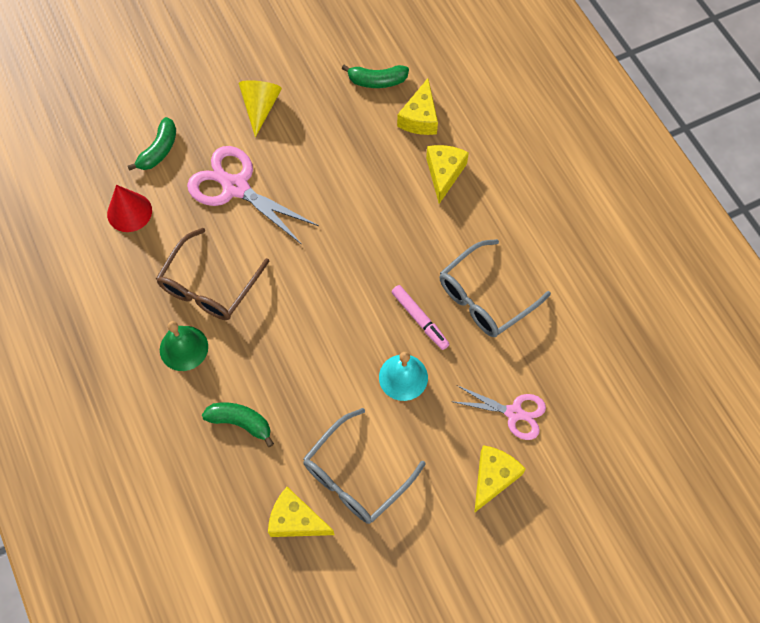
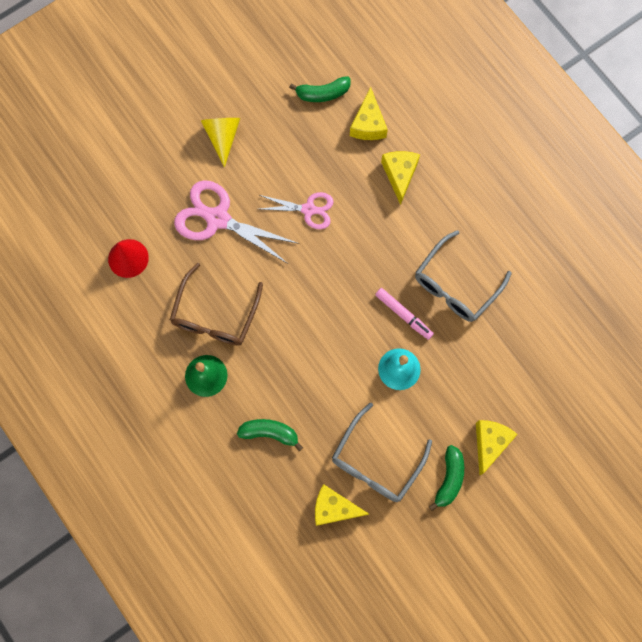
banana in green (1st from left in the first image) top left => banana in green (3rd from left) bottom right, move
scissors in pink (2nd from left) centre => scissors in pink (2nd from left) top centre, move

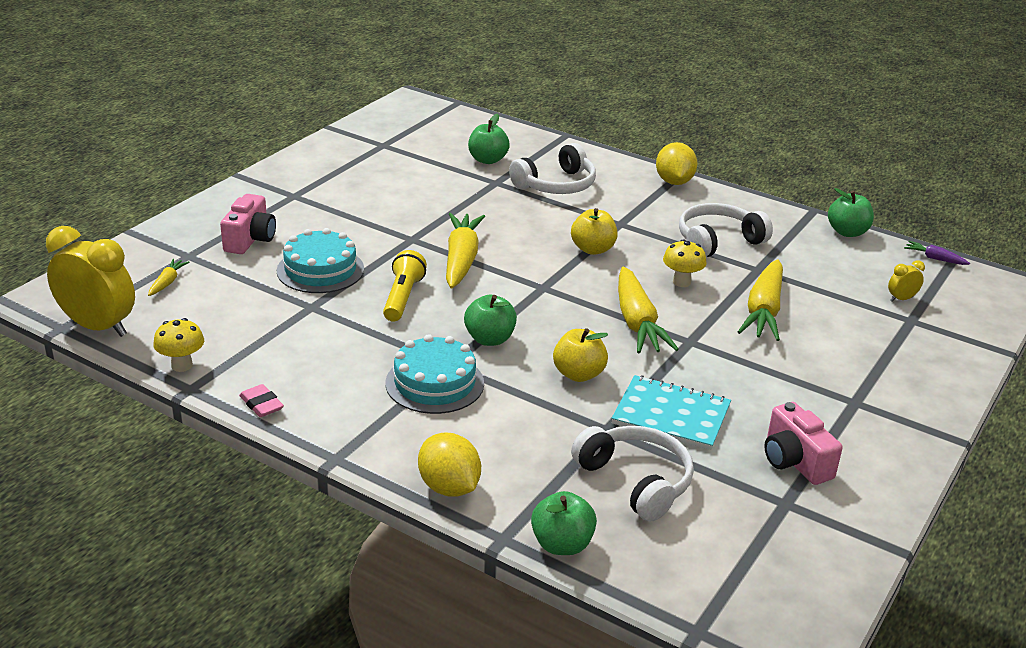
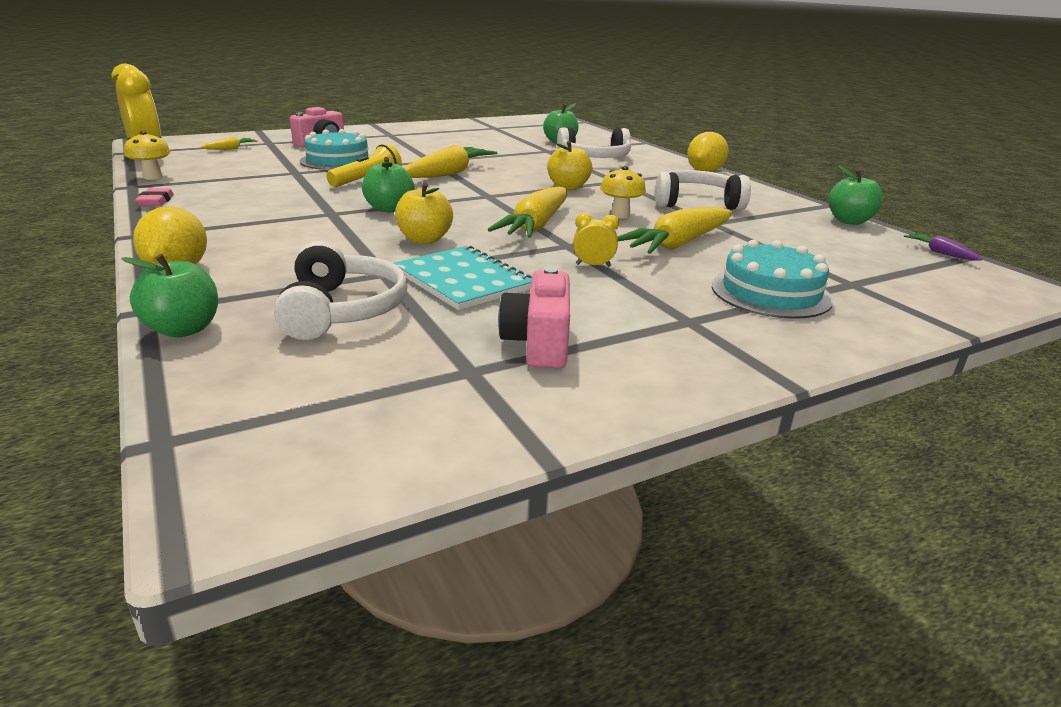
cake in turquoise (2nd from left) centre => cake in turquoise (2nd from left) middle right, move
clock in yellow (2nd from left) middle right => clock in yellow (2nd from left) centre, move

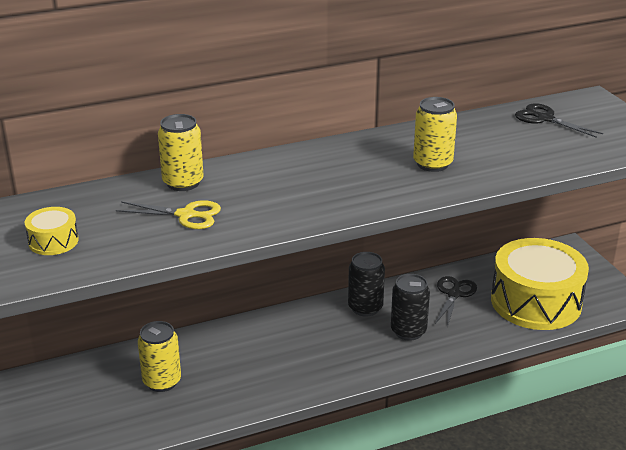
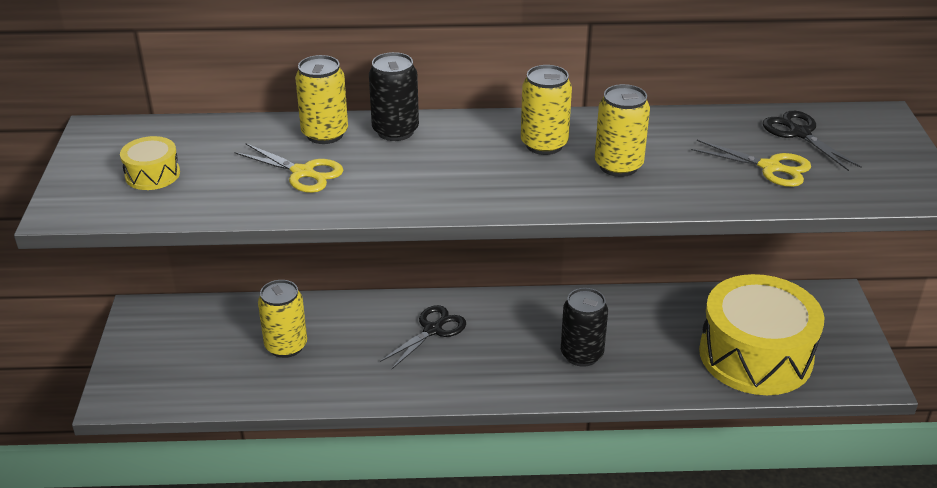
can in black (1st from left) centre => can in black (1st from left) top centre, move
scissors in black (1st from left) bottom right => scissors in black (1st from left) bottom centre, move
nothing => can in yellow (3rd from left) top centre
nothing => scissors in yellow (2nd from left) middle right

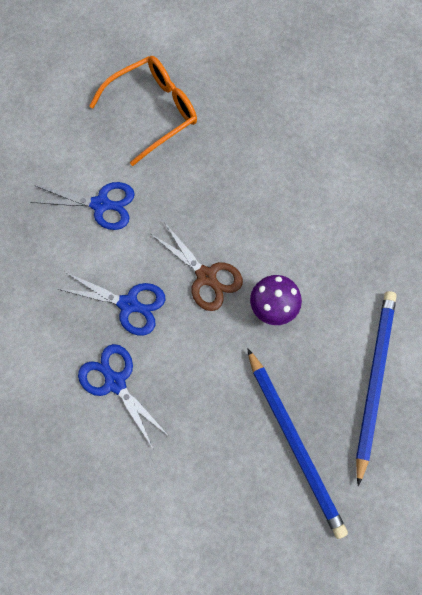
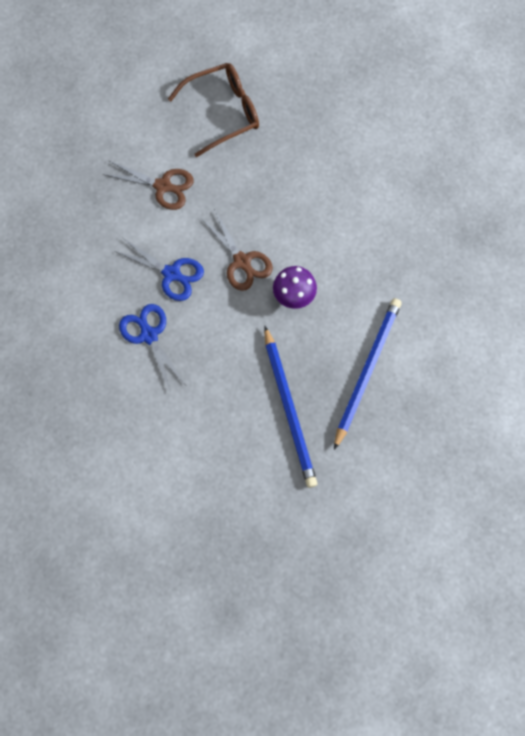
scissors in blue (1st from left) middle left => scissors in brown (1st from left) top left
glasses in orange top centre => glasses in brown top centre

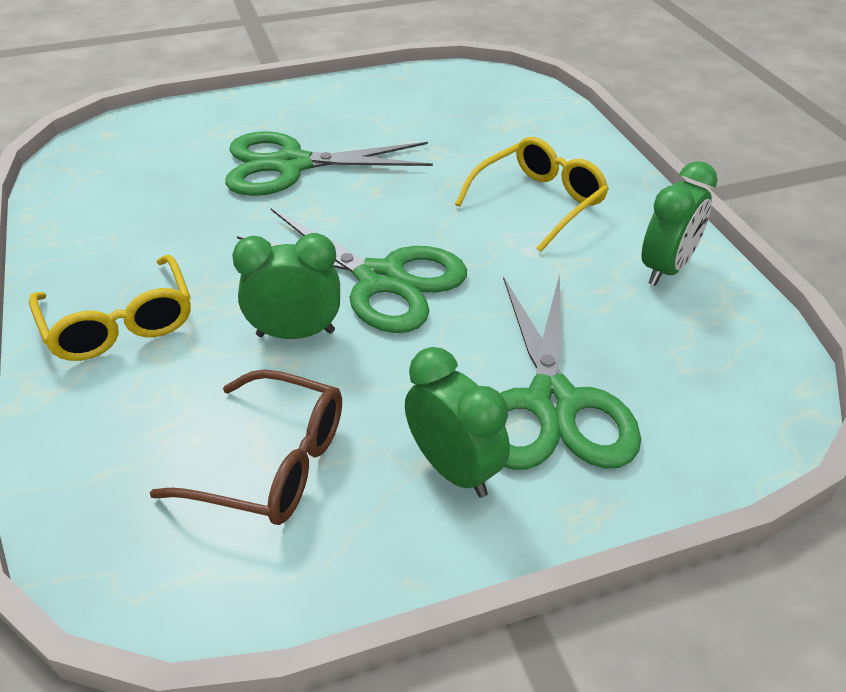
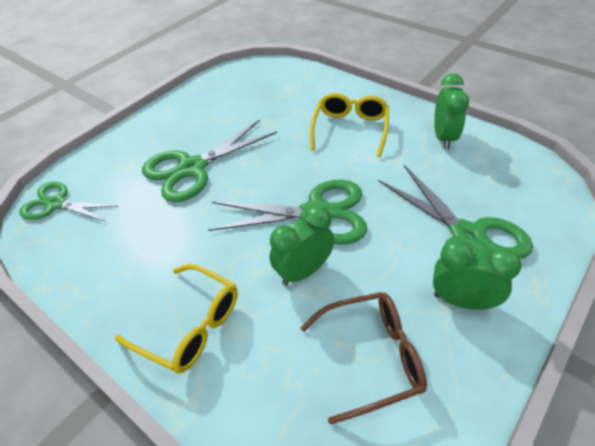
nothing => scissors in green (1st from left) middle left

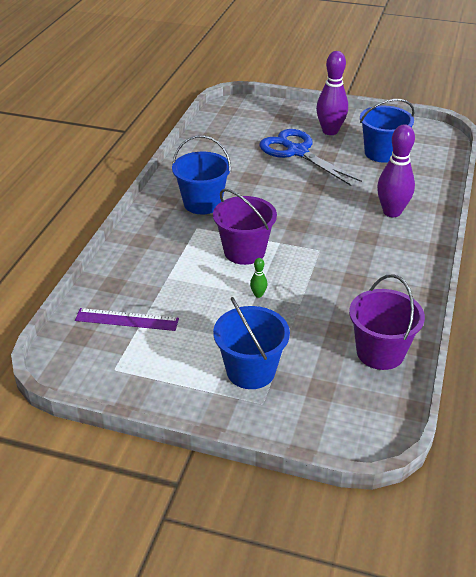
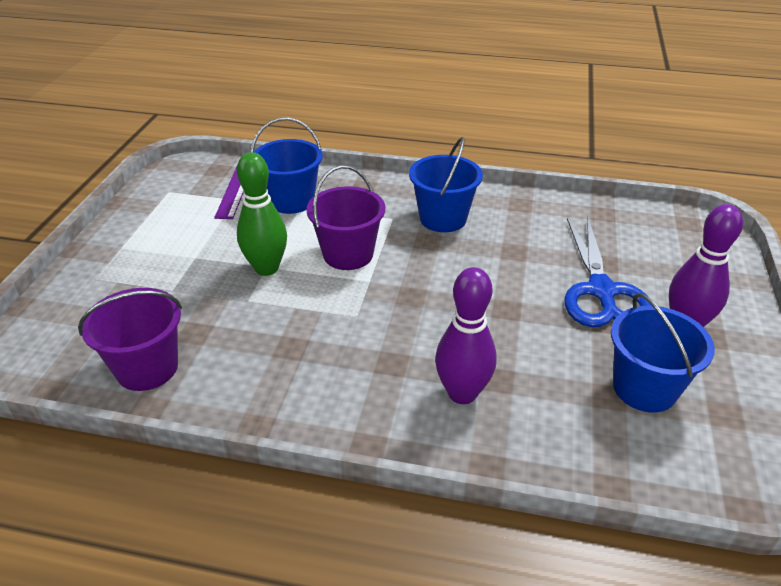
bucket in blue (2nd from left in the first image) centre => bucket in blue (1st from left) top centre, move
bowling pin in green centre, x2.39
scissors in blue top centre => scissors in blue middle right, 135 degrees clockwise

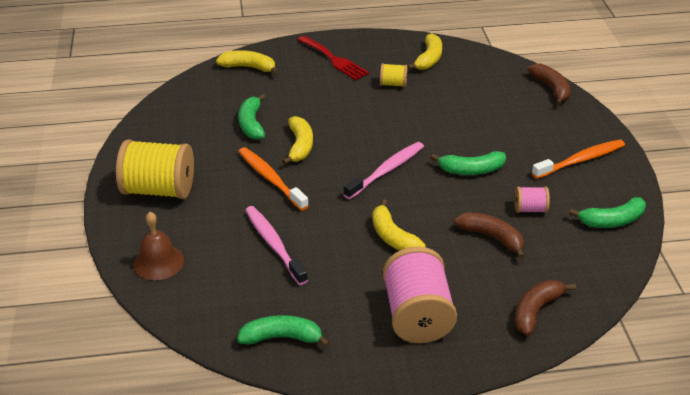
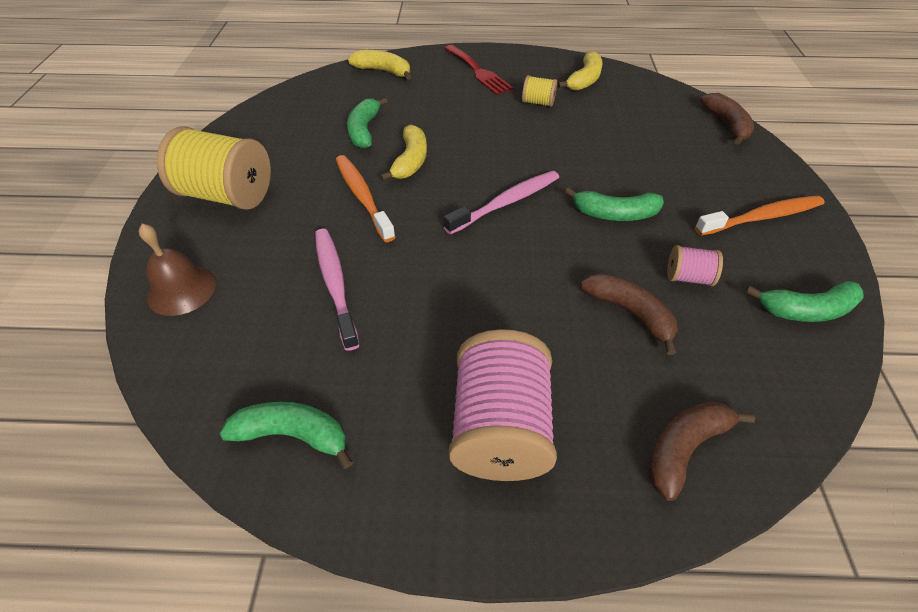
banana in yellow (3rd from left) centre => nothing

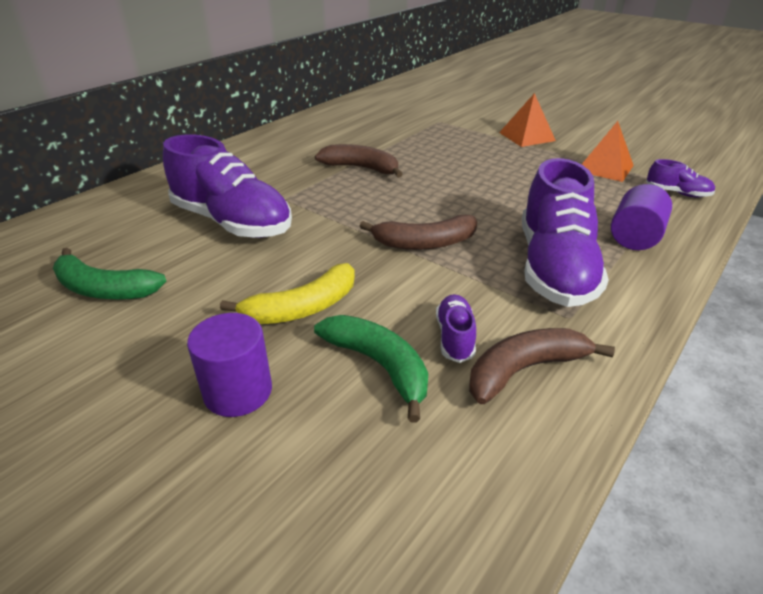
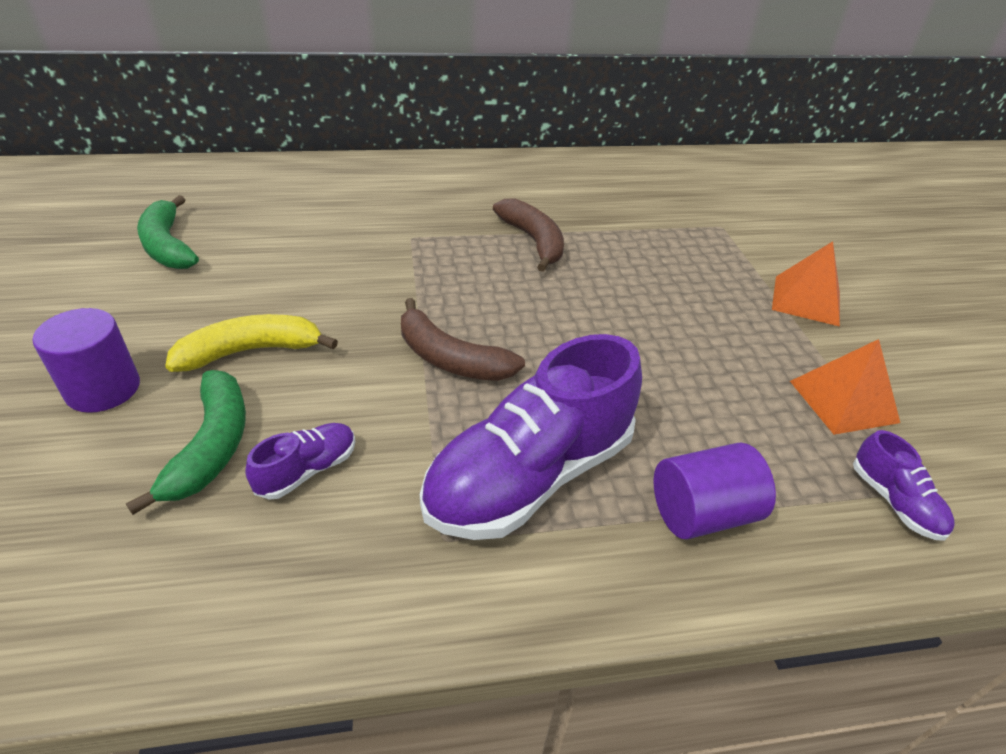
shoe in purple (1st from left) top left => nothing
banana in yellow centre => banana in yellow middle left, 150 degrees clockwise
banana in brown (3rd from left) middle right => nothing

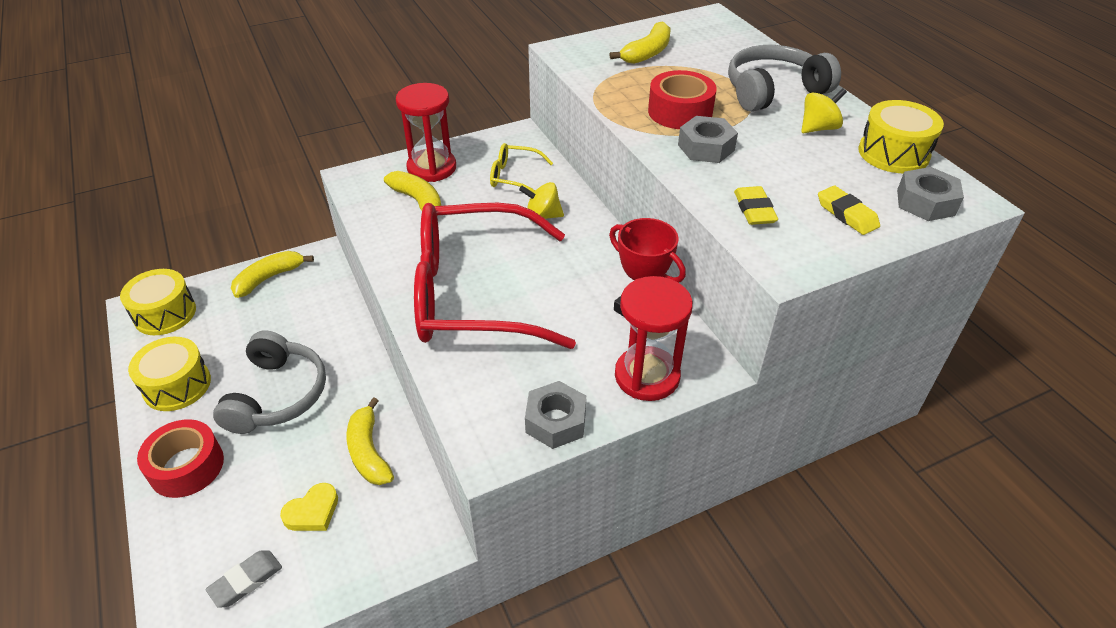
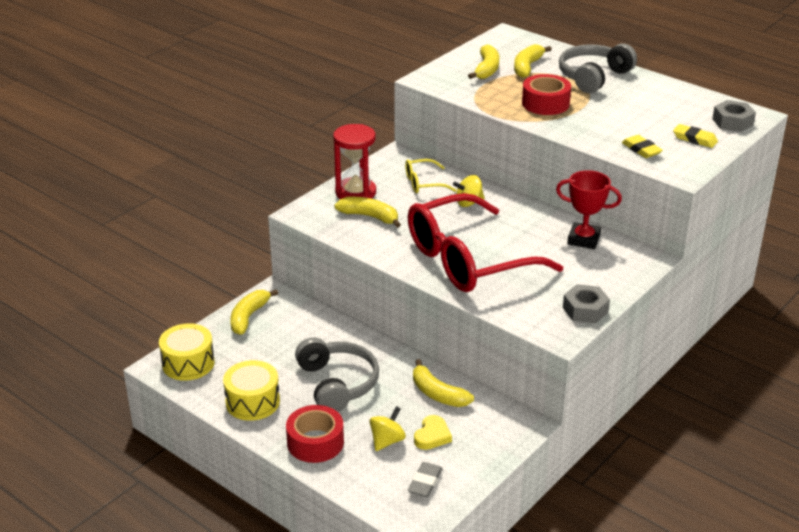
hourglass in red (2nd from left) centre => nothing
nut in grey (2nd from left) top centre => nothing
spinning top in yellow (2nd from left in the first image) top right => spinning top in yellow (1st from left) bottom centre, move
drum in yellow (3rd from left) top right => nothing
nothing => banana in yellow (5th from left) top right

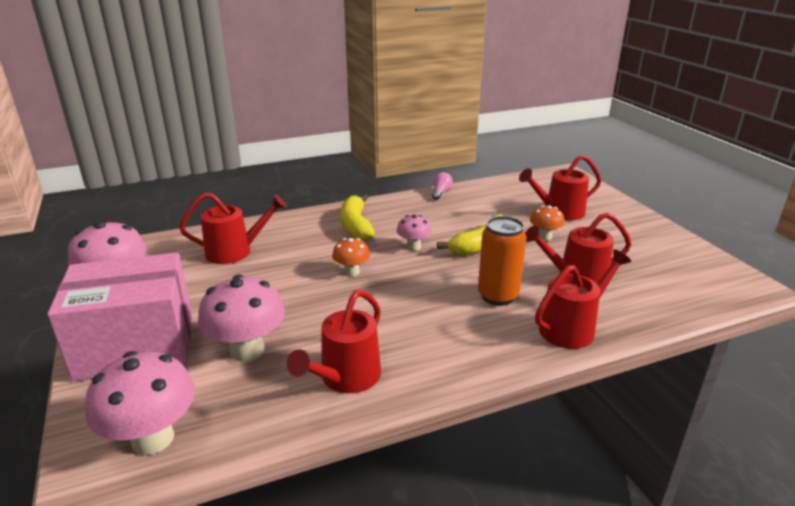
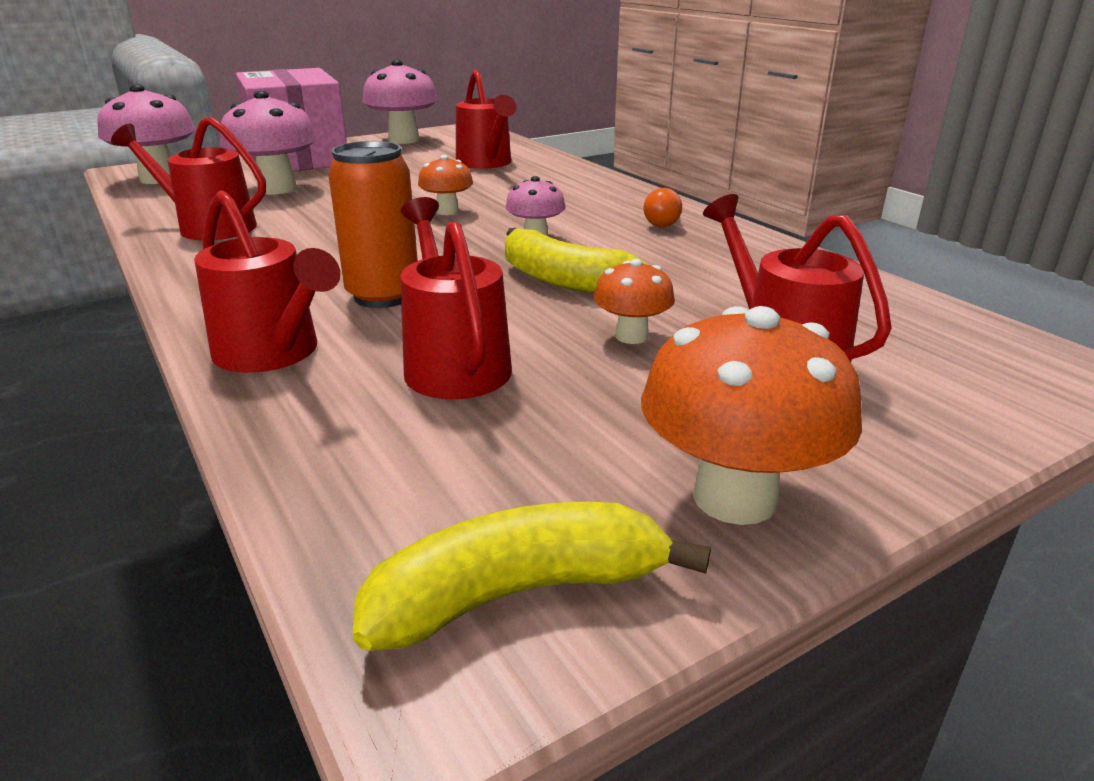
banana in yellow (1st from left) centre => banana in yellow (1st from left) bottom centre, move
light bulb in pink centre => nothing
nothing => mushroom in orange (3rd from left) middle right
nothing => light bulb in orange top centre

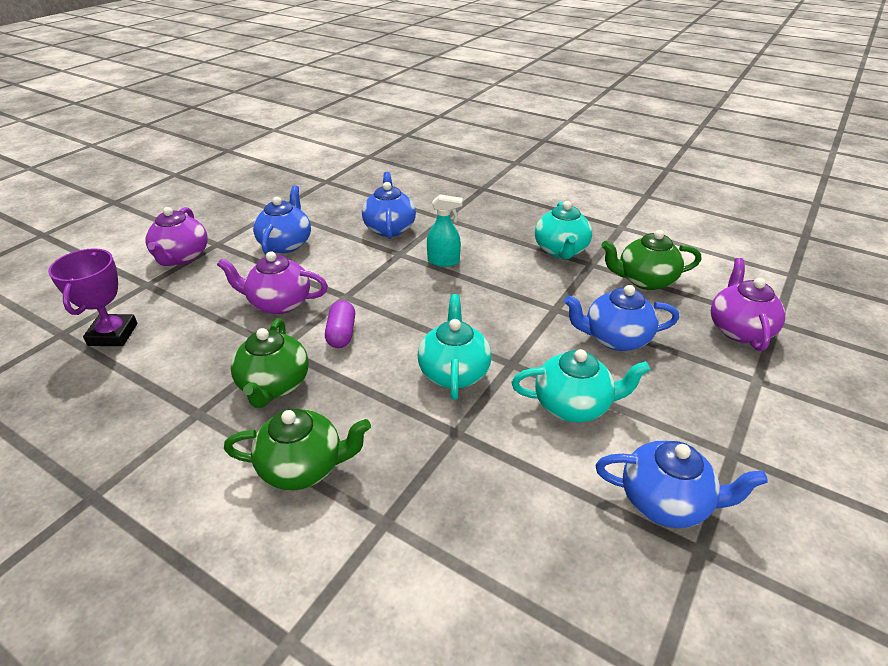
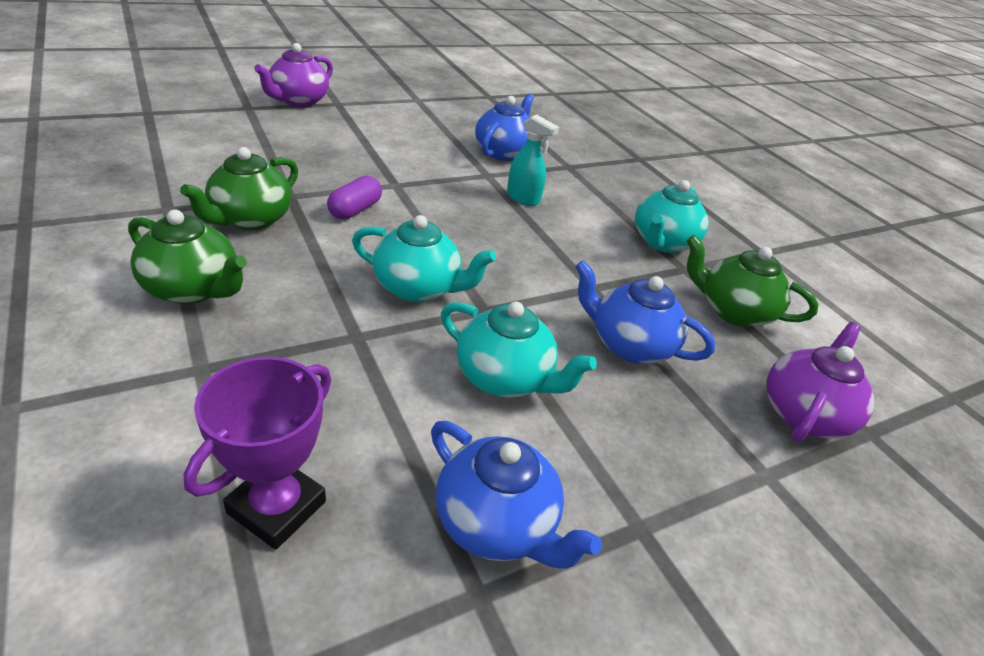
trophy in purple middle left => trophy in purple bottom left, move
teapot in purple (2nd from left) middle left => nothing
teapot in blue (1st from left) top left => nothing
teapot in turquoise (1st from left) centre, 75 degrees clockwise

